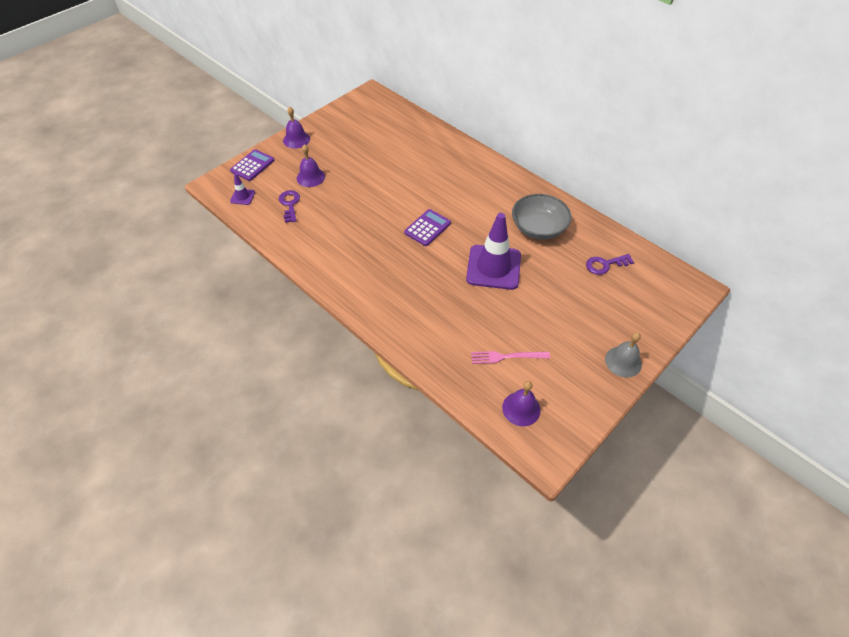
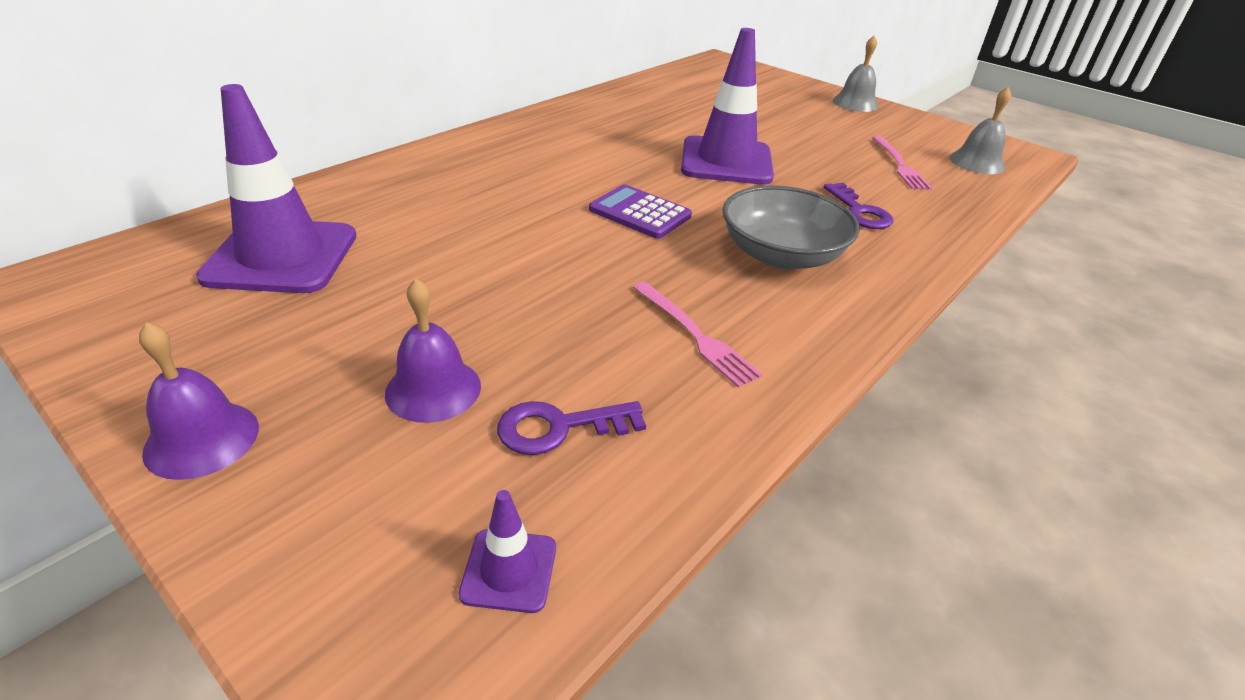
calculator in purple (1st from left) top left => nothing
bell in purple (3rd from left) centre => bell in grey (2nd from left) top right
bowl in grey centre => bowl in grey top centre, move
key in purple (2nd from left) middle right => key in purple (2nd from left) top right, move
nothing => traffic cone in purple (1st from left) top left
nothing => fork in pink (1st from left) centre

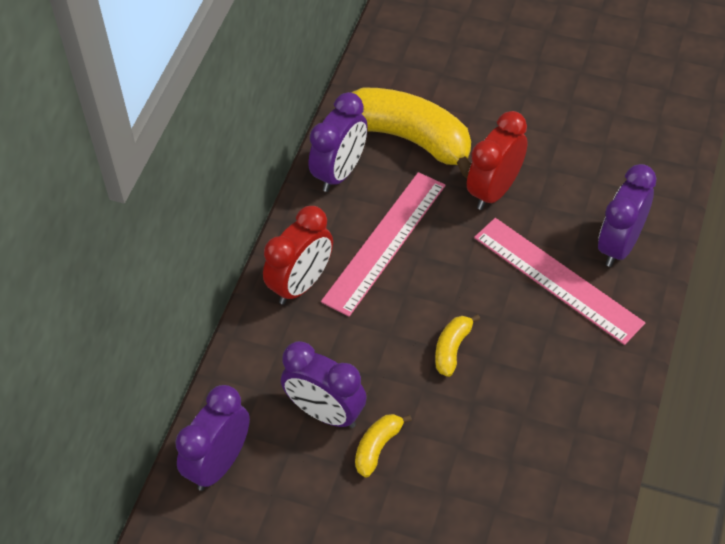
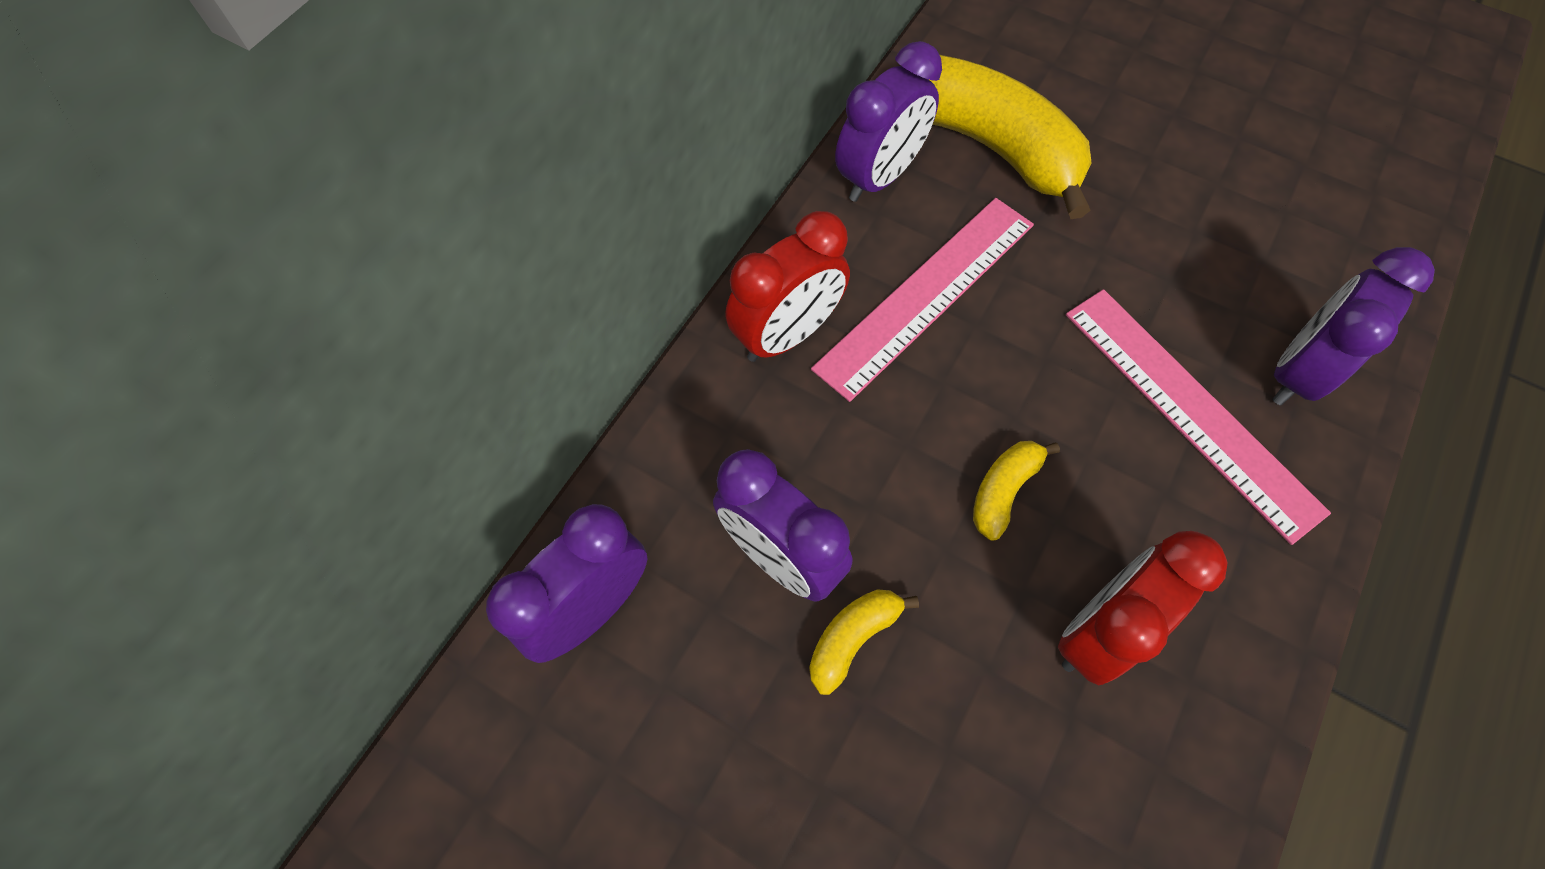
clock in red (2nd from left) top right => clock in red (2nd from left) bottom right, move

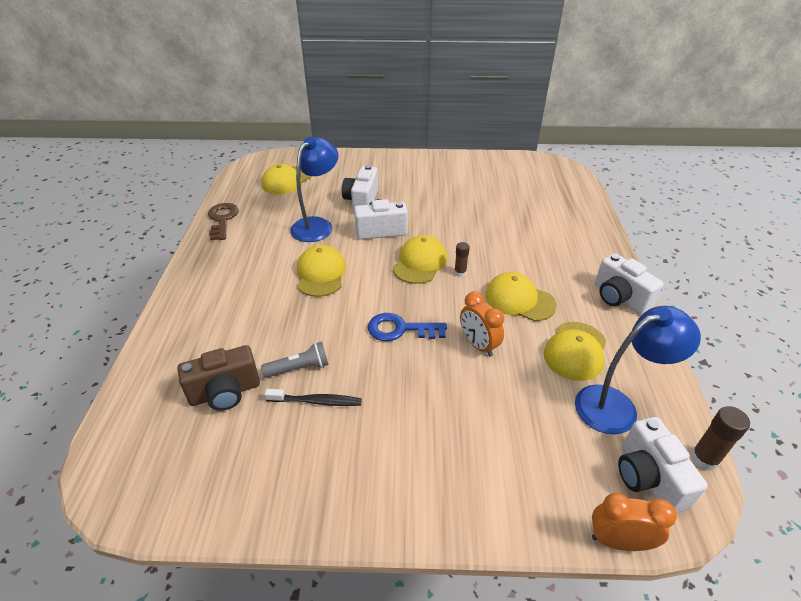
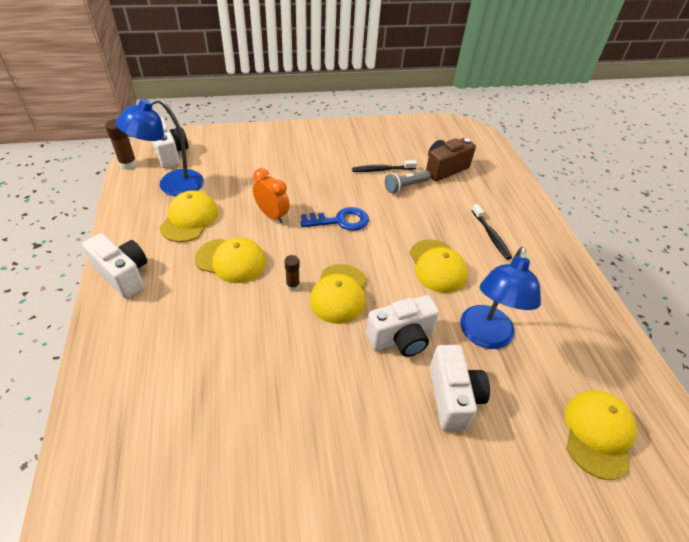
key in brown middle left => nothing
clock in orange (2nd from left) bottom right => nothing
nothing => toothbrush in black (2nd from left) middle right

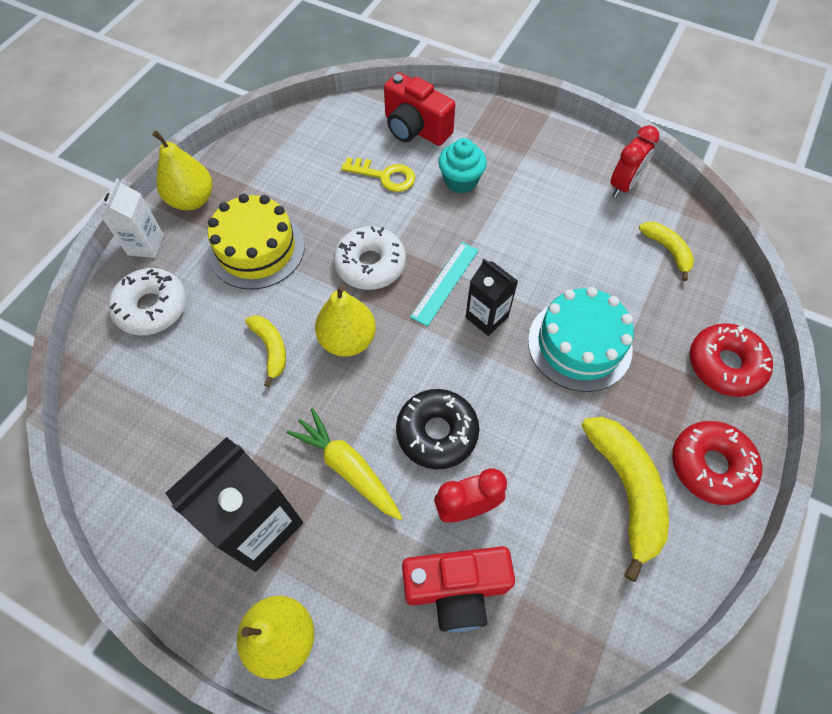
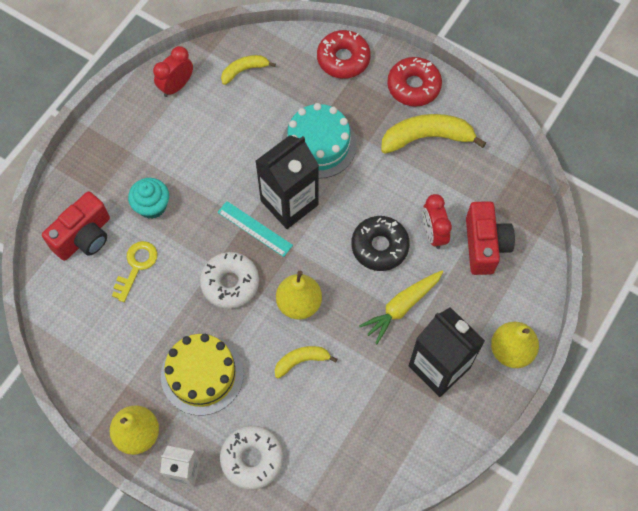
carton in black (2nd from left in the first image) centre => carton in black (1st from left) centre, x1.76
clock in red (2nd from left in the first image) top right => clock in red (1st from left) top left, 90 degrees counterclockwise

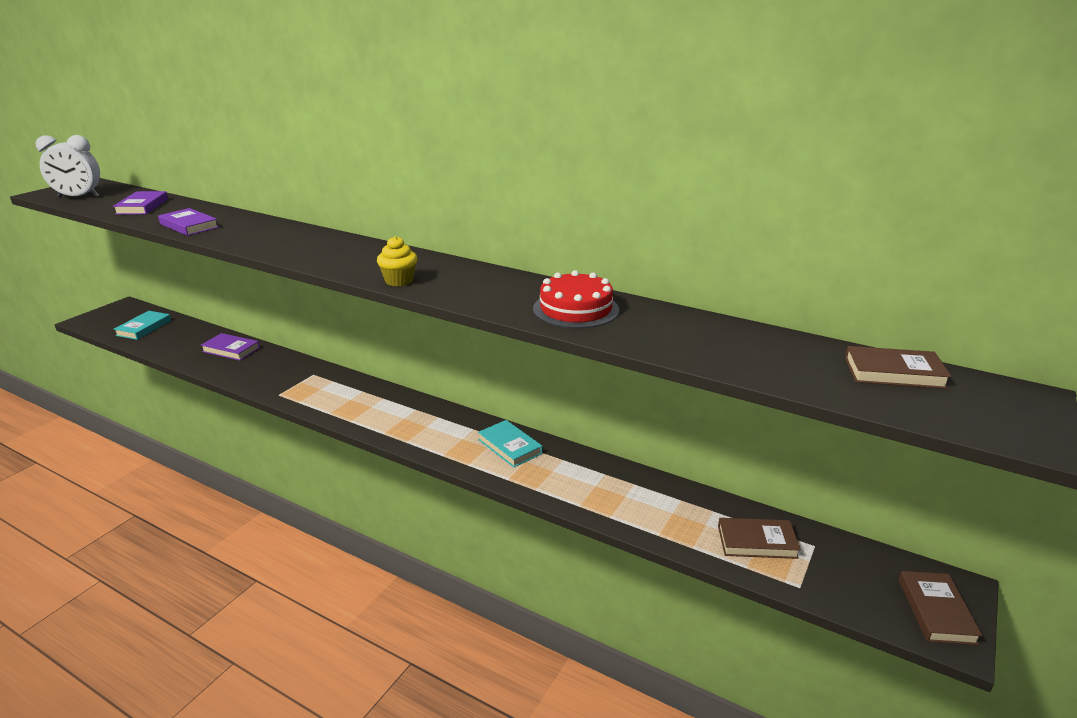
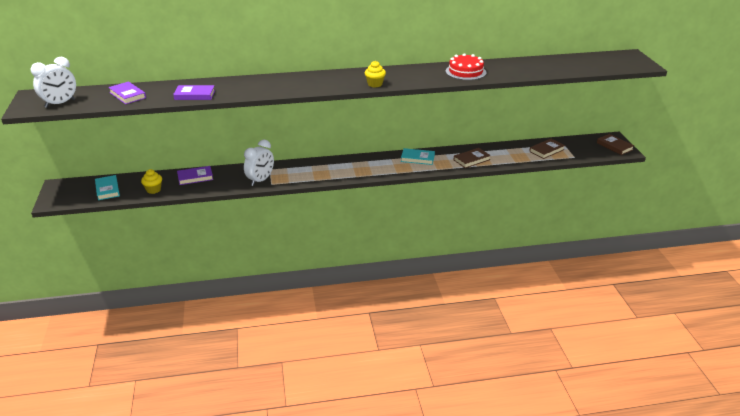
book in brown (2nd from left in the first image) middle right => book in brown (1st from left) centre, move
nothing => cupcake in yellow (1st from left) middle left
nothing => clock in white (2nd from left) centre

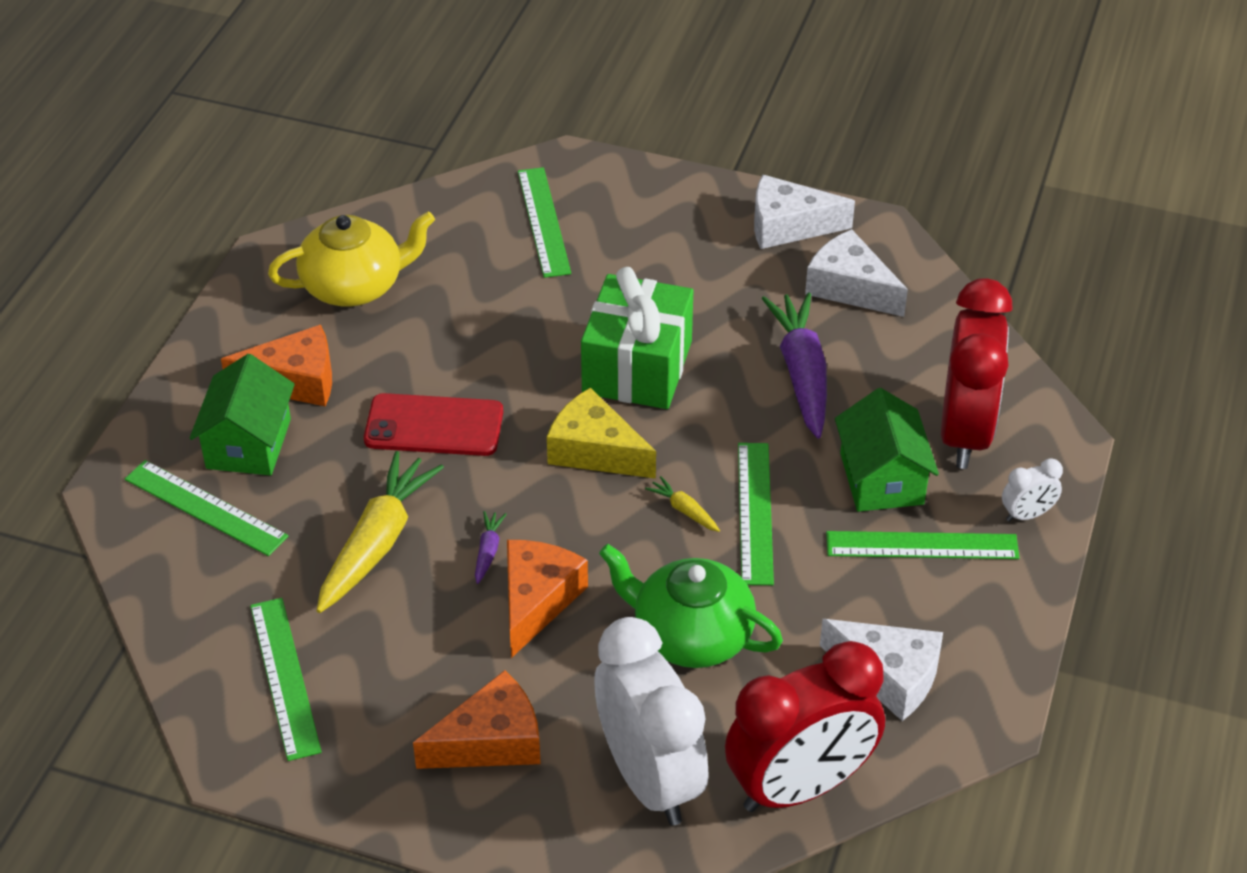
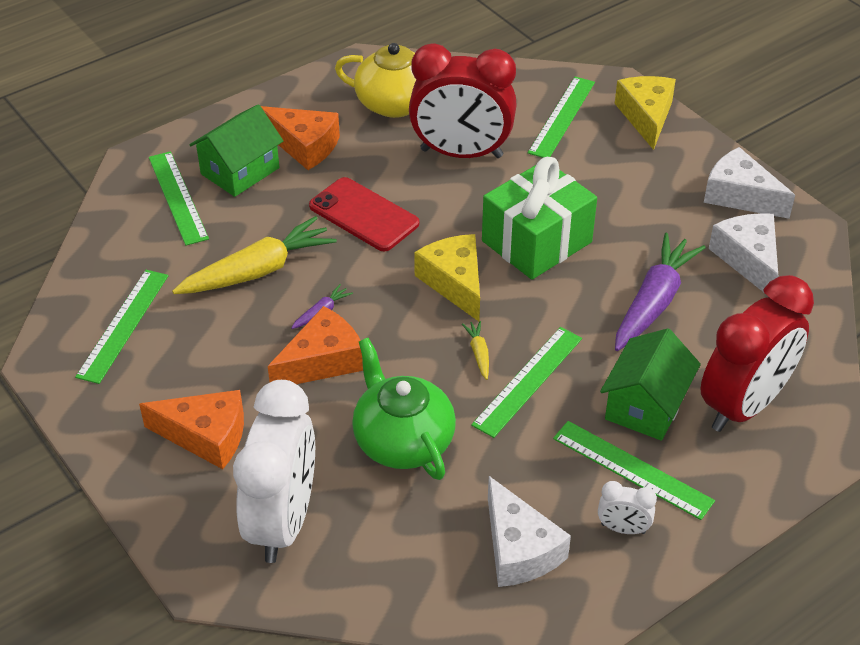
clock in red (1st from left) bottom centre => clock in red (1st from left) top centre, move
clock in white (2nd from left) middle right => clock in white (2nd from left) bottom right, move
nothing => cheese in yellow (2nd from left) top right

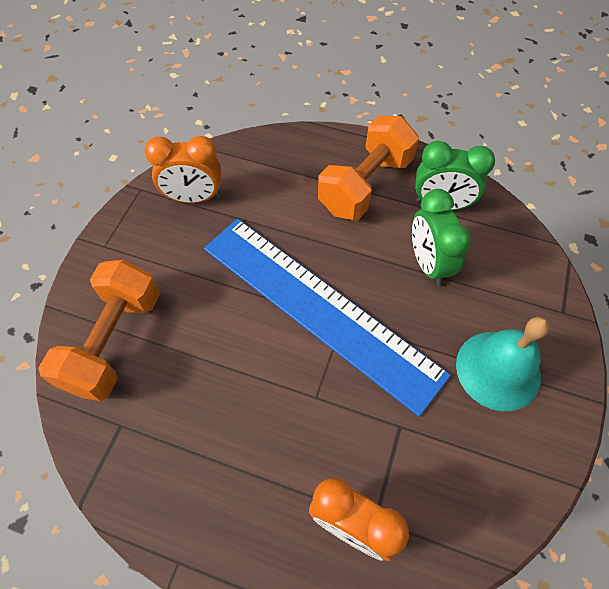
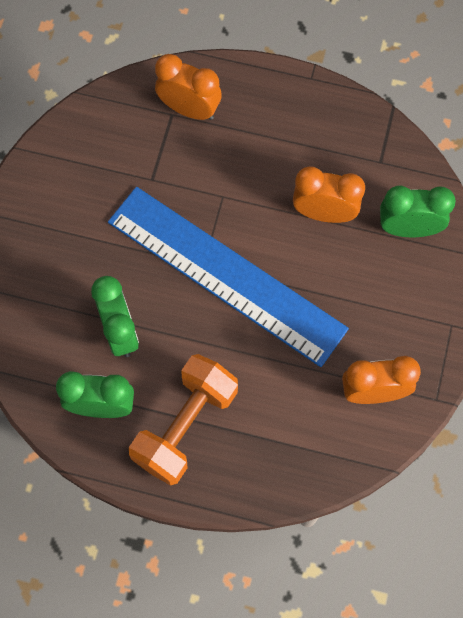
dumbbell in orange (1st from left) middle left => clock in green (3rd from left) middle right
bell in turquoise middle right => nothing
nothing => clock in orange (2nd from left) top right

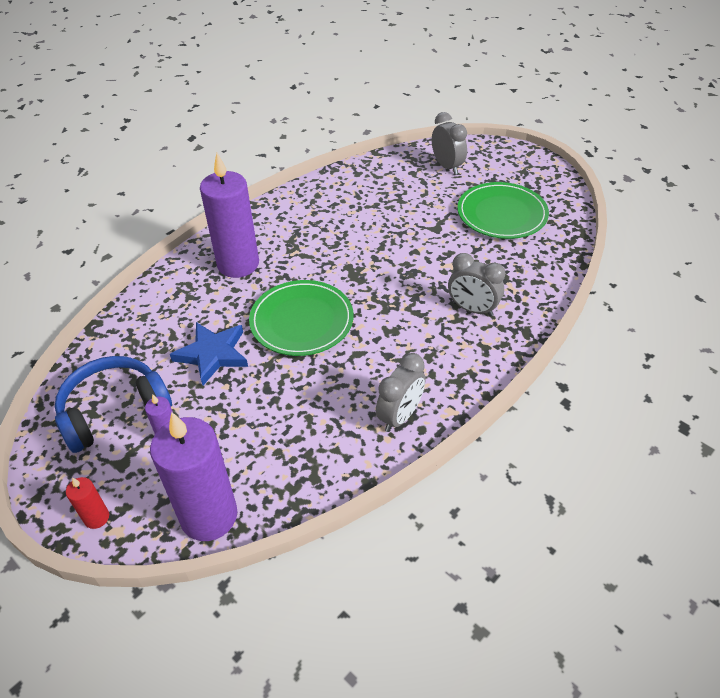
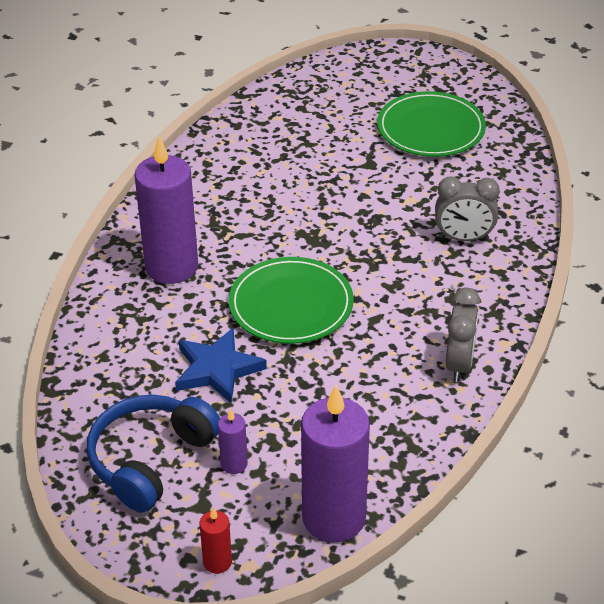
clock in grey (2nd from left) top centre => nothing

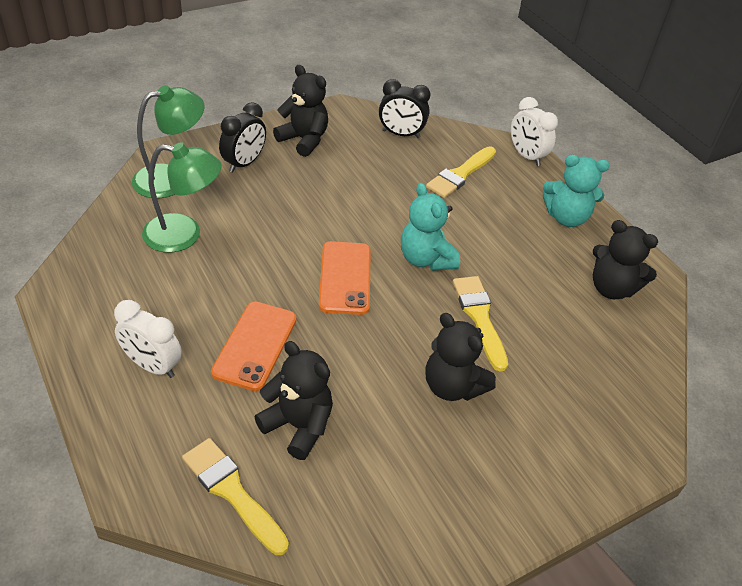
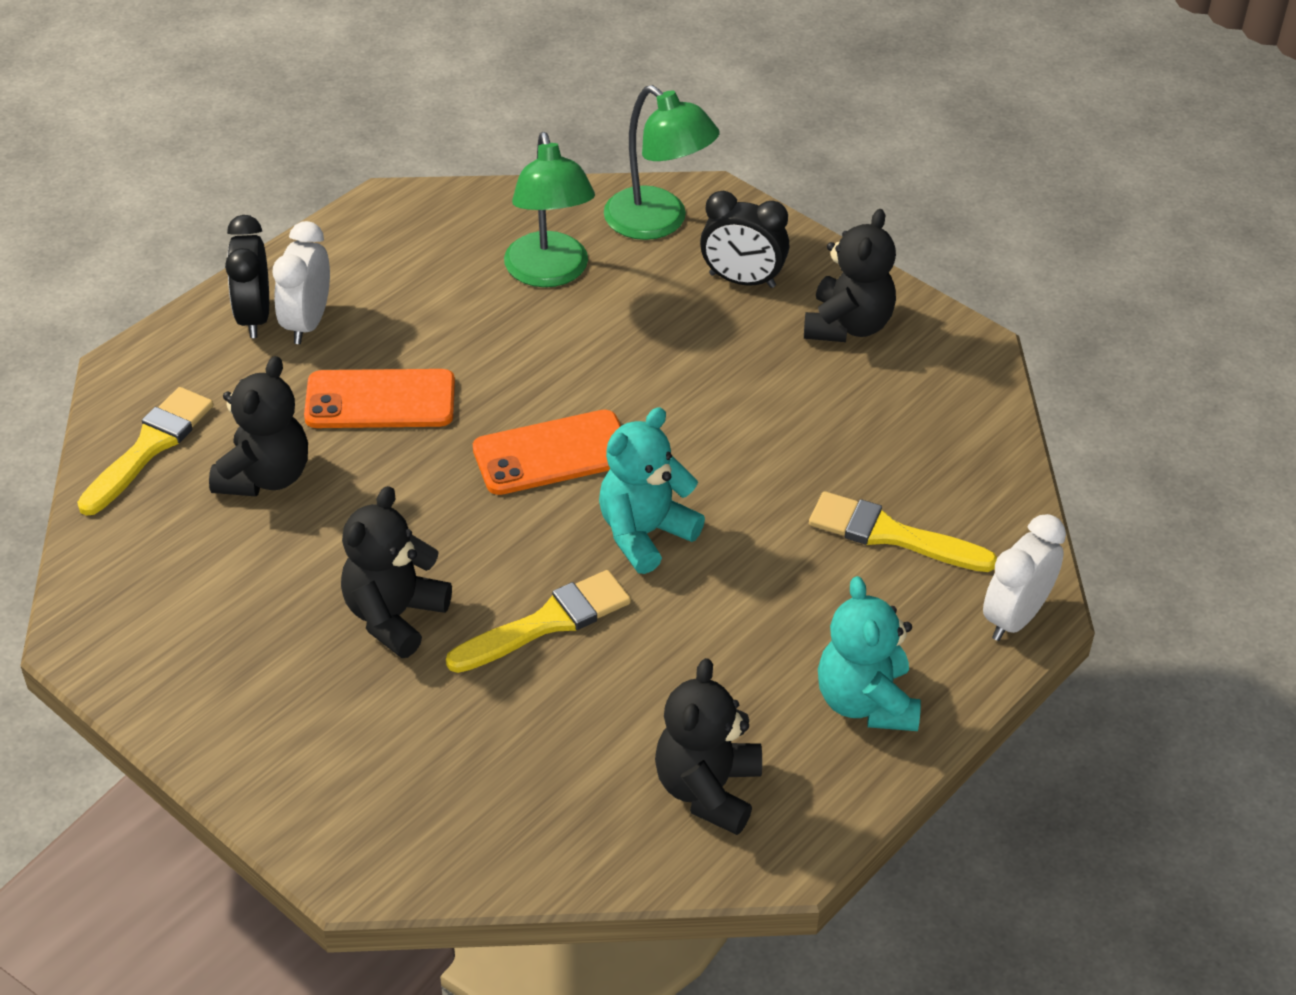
clock in black (2nd from left in the first image) top centre => clock in black (1st from left) top left, move

